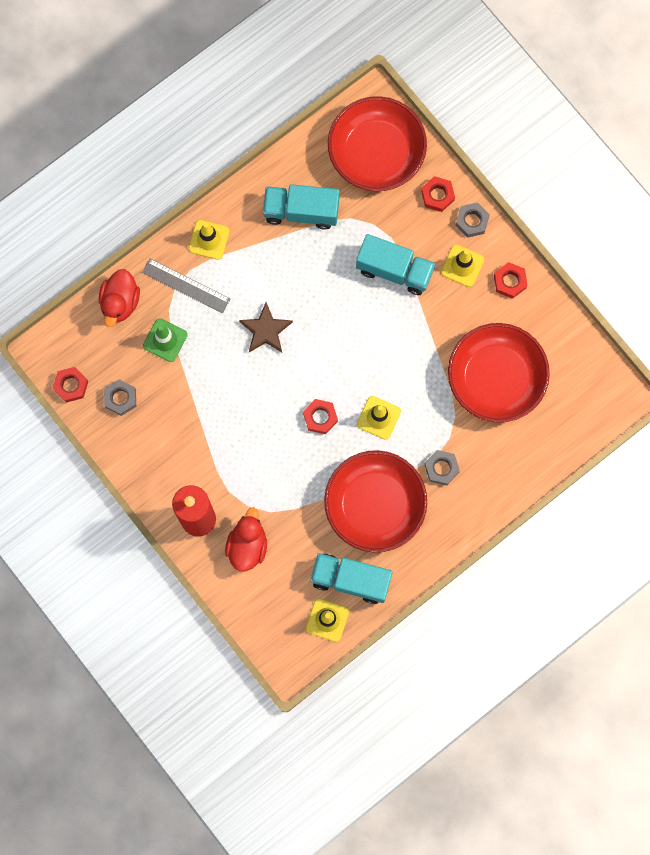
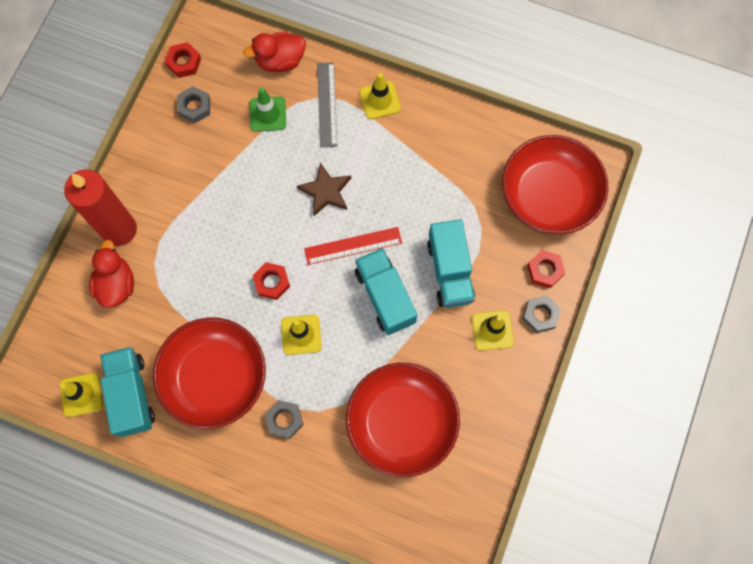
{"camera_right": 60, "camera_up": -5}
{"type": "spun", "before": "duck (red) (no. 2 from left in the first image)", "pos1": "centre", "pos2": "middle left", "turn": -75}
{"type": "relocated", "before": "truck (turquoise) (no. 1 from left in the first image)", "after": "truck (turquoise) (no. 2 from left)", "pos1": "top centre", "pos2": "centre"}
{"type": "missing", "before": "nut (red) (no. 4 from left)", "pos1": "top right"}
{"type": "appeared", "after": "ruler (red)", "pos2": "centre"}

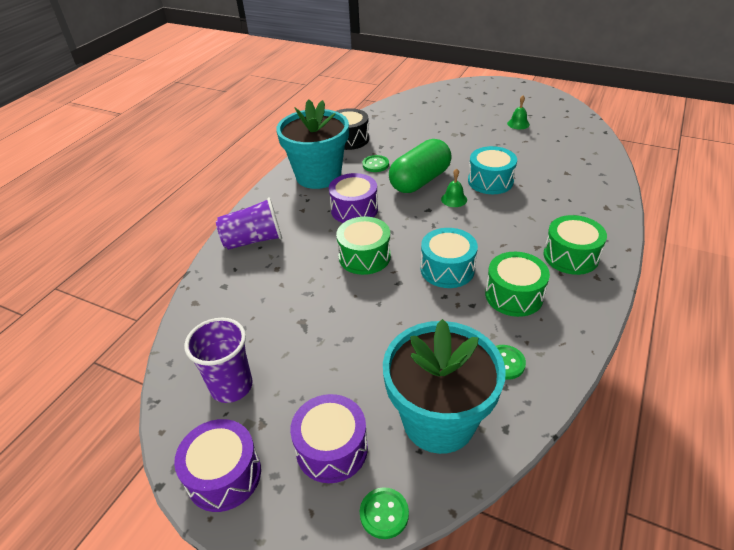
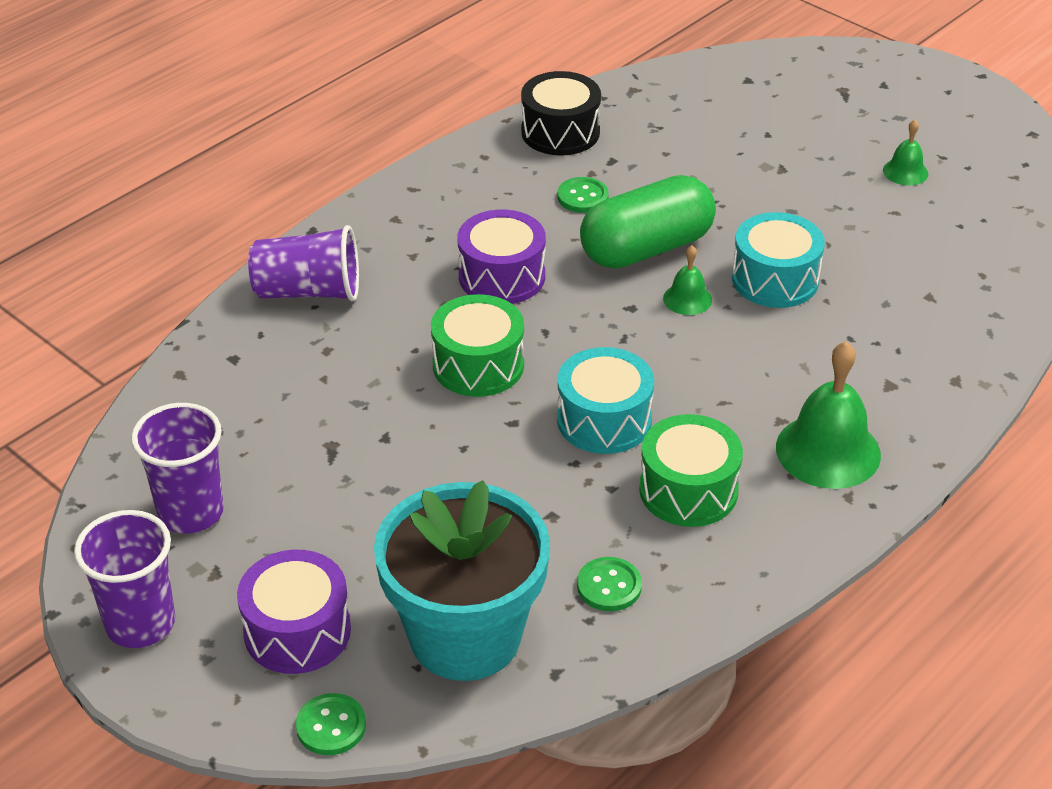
{"camera_right": 15, "camera_up": 0}
{"type": "exchanged", "before": "drum (purple) (no. 1 from left)", "after": "cup (purple) (no. 1 from left)", "pos1": "bottom left", "pos2": "bottom left"}
{"type": "missing", "before": "flower pot (turquoise) (no. 1 from left)", "pos1": "top centre"}
{"type": "exchanged", "before": "drum (green) (no. 3 from left)", "after": "bell (green) (no. 2 from left)", "pos1": "middle right", "pos2": "middle right"}

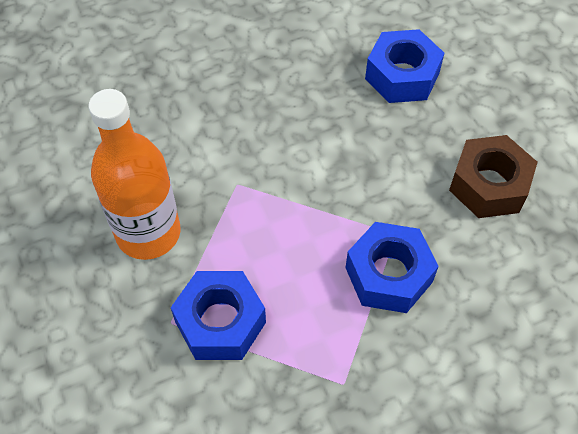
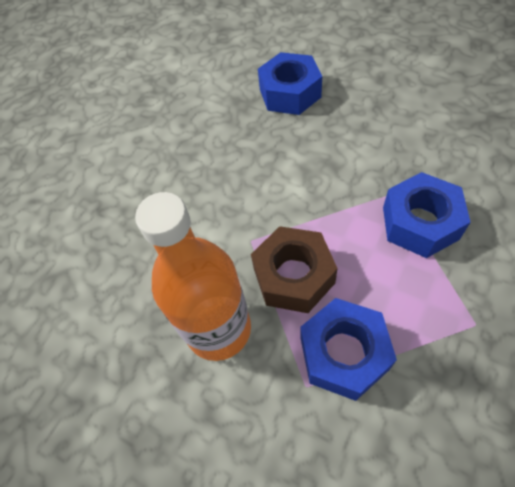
{"camera_right": -30, "camera_up": 0}
{"type": "relocated", "before": "nut (brown)", "pos1": "middle right", "pos2": "centre"}

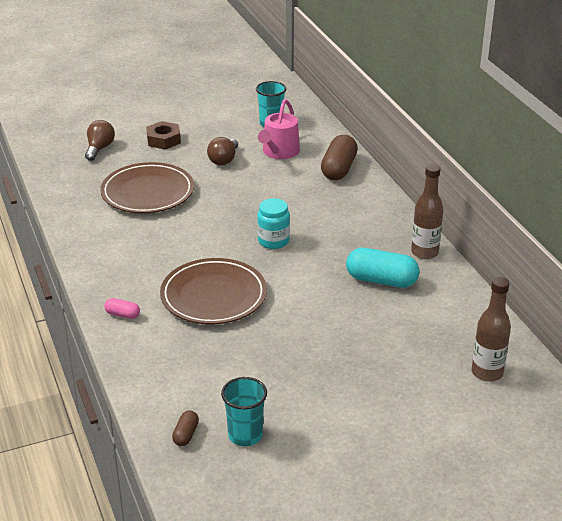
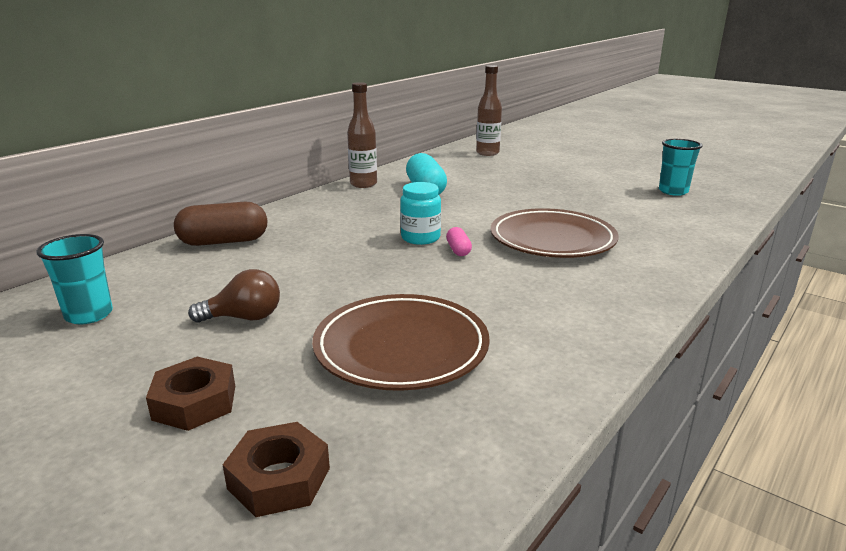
{"camera_right": -120, "camera_up": -10}
{"type": "exchanged", "before": "light bulb (brown) (no. 1 from left)", "after": "nut (brown) (no. 2 from left)", "pos1": "top left", "pos2": "bottom left"}
{"type": "relocated", "before": "capsule (pink)", "pos1": "middle left", "pos2": "centre"}
{"type": "missing", "before": "capsule (brown) (no. 1 from left)", "pos1": "bottom left"}
{"type": "missing", "before": "watering can (pink)", "pos1": "top centre"}

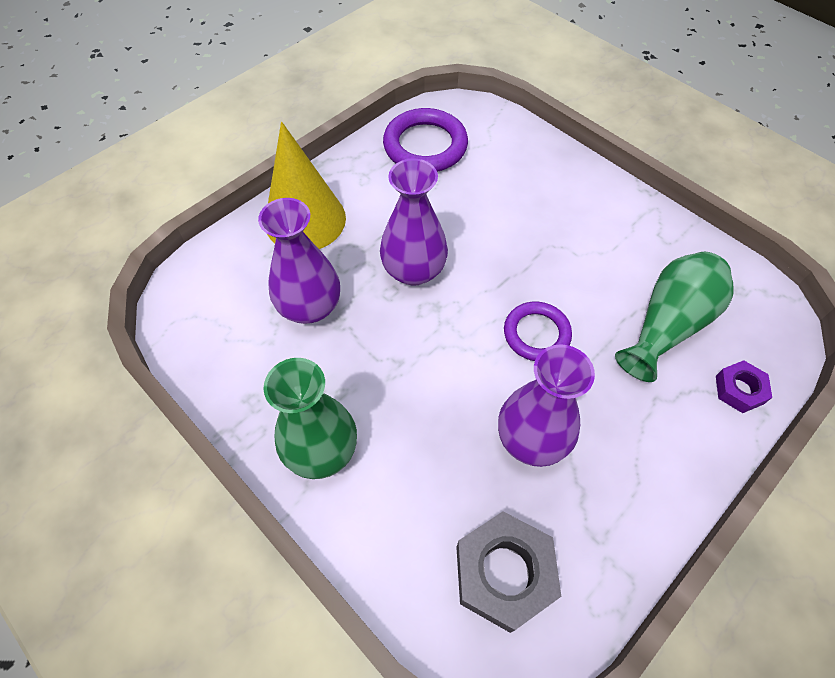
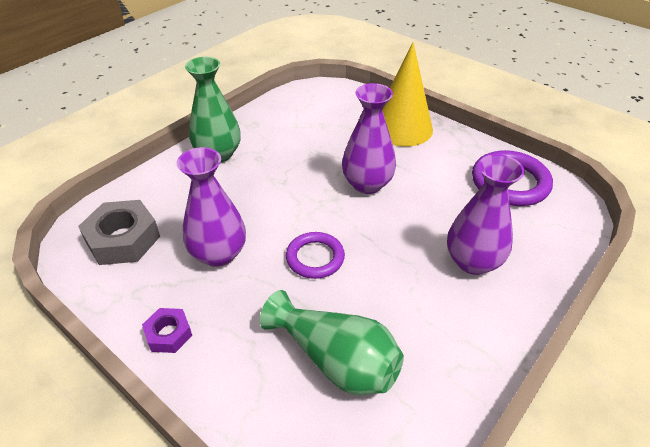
{"camera_right": 85, "camera_up": -15}
{"type": "relocated", "before": "vase (purple) (no. 1 from left in the first image)", "after": "vase (purple) (no. 3 from left)", "pos1": "centre", "pos2": "middle right"}
{"type": "relocated", "before": "nut (purple)", "pos1": "middle right", "pos2": "bottom left"}

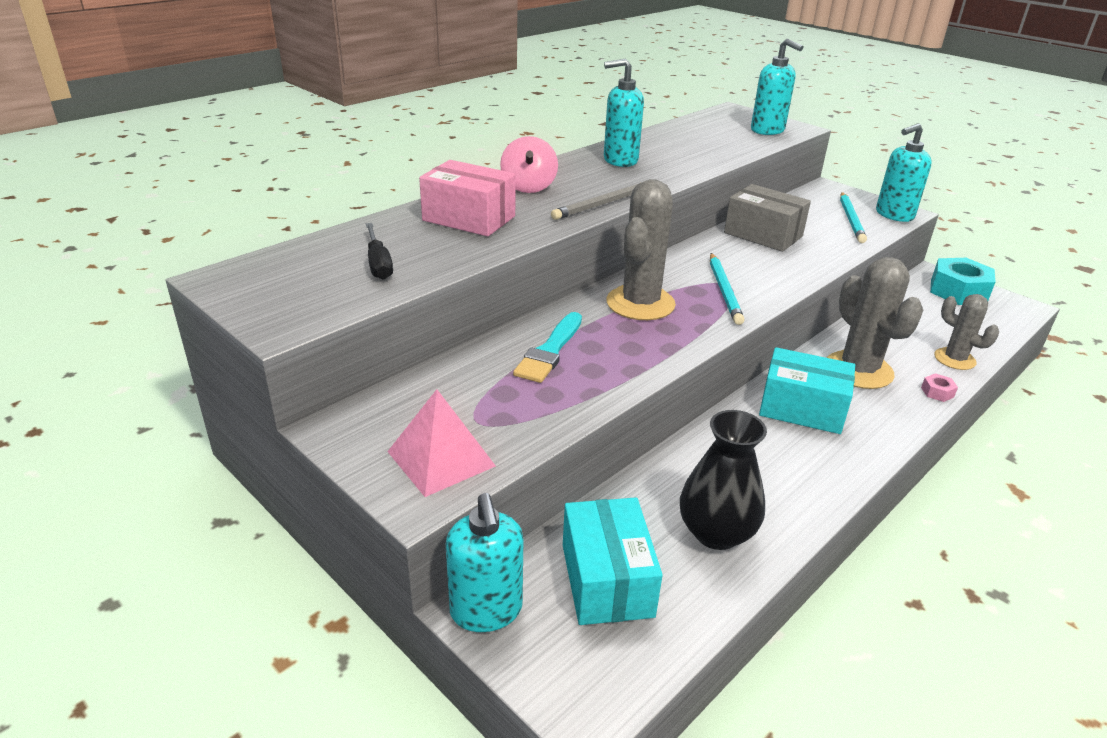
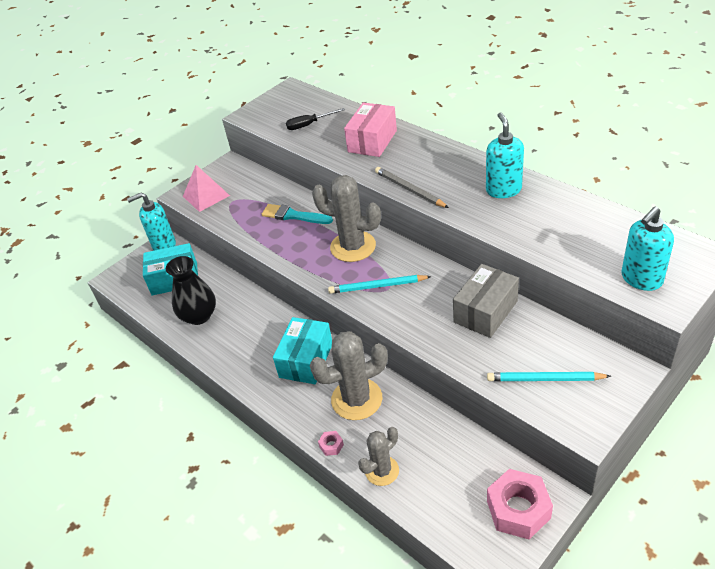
{"camera_right": 95, "camera_up": 10}
{"type": "missing", "before": "spinning top (pink)", "pos1": "top centre"}
{"type": "missing", "before": "soap dispenser (turquoise) (no. 4 from left)", "pos1": "top right"}
{"type": "colour", "before": "nut (turquoise)", "after": "nut (pink) (no. 2 from left)", "pos1": "middle right", "pos2": "bottom right"}

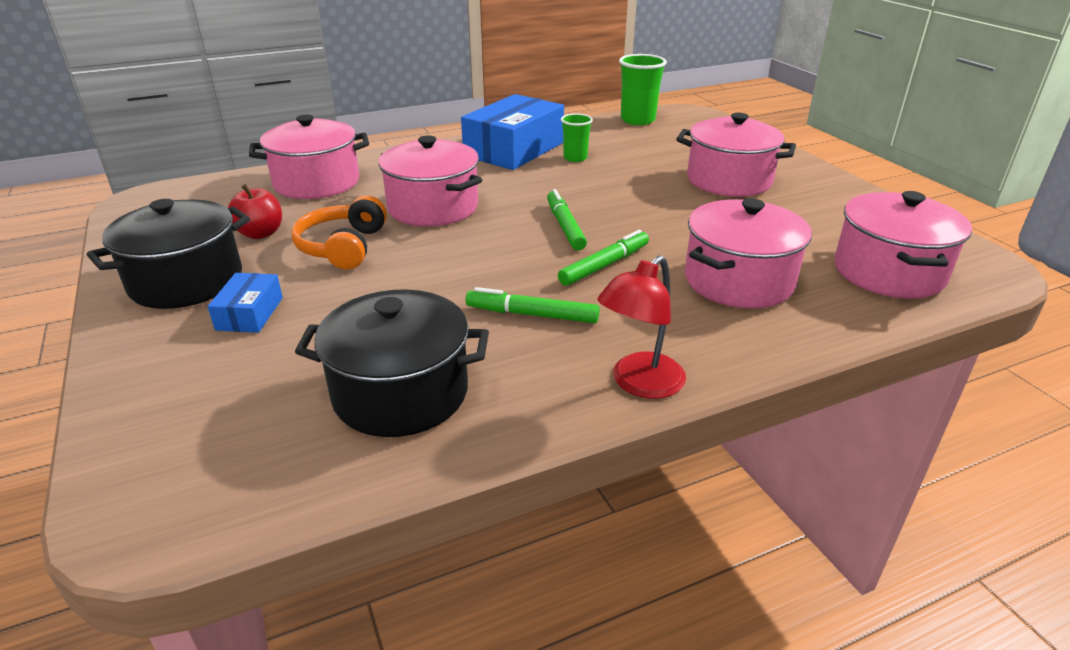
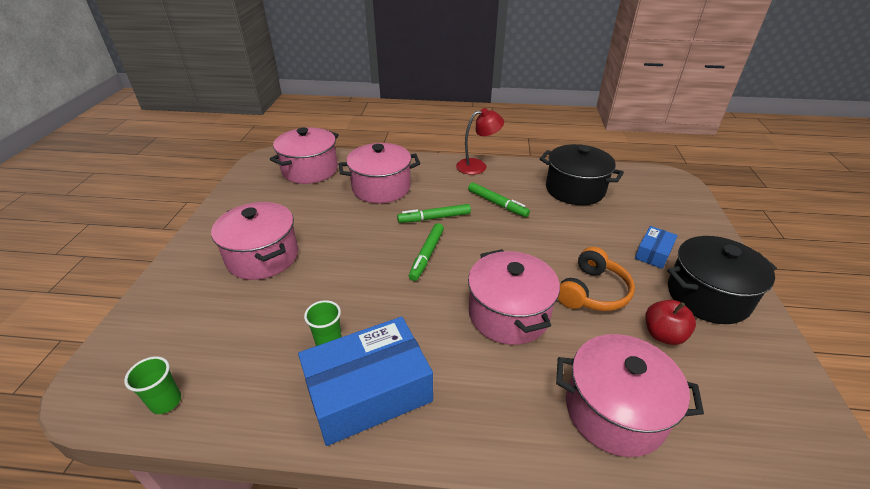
{"camera_right": -150, "camera_up": 5}
{"type": "size", "before": "cup (green) (no. 2 from left in the first image)", "pos1": "top centre", "pos2": "bottom left", "scale": 0.61}

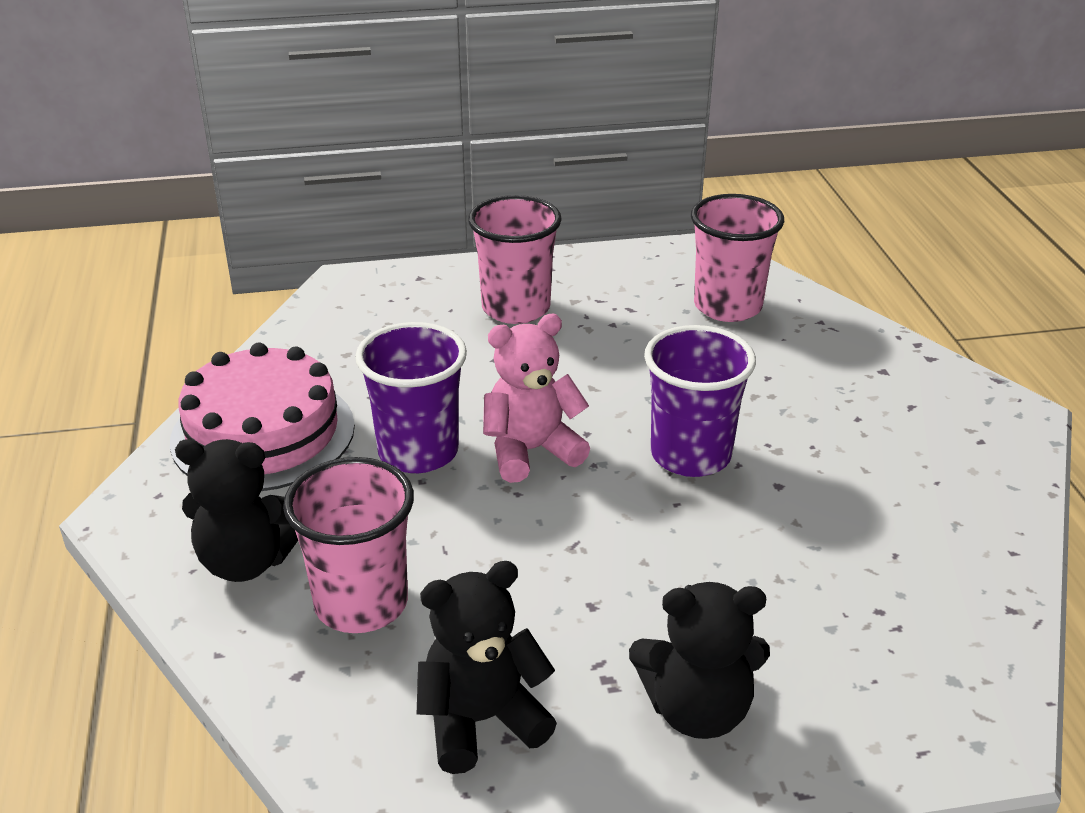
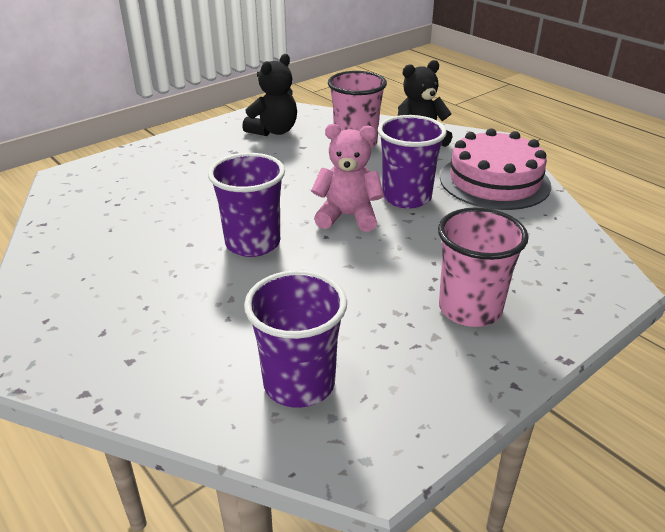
{"camera_right": 150, "camera_up": 0}
{"type": "spun", "before": "teddy bear (pink)", "pos1": "centre", "pos2": "centre", "turn": -120}
{"type": "missing", "before": "teddy bear (black) (no. 3 from left)", "pos1": "bottom centre"}
{"type": "colour", "before": "cup (pink) (no. 3 from left)", "after": "cup (purple) (no. 2 from left)", "pos1": "top right", "pos2": "centre"}

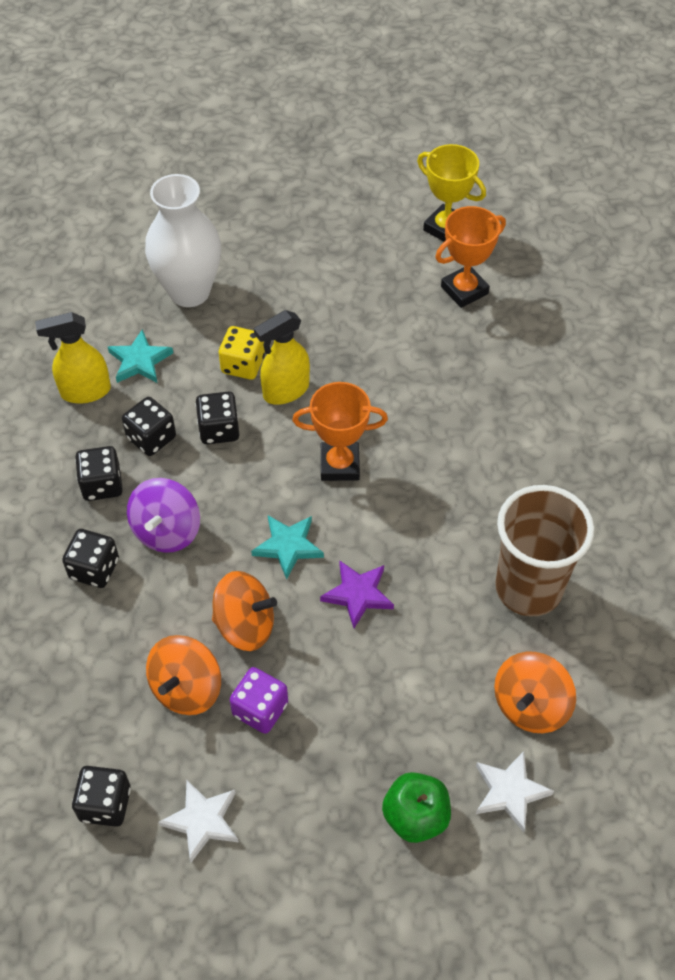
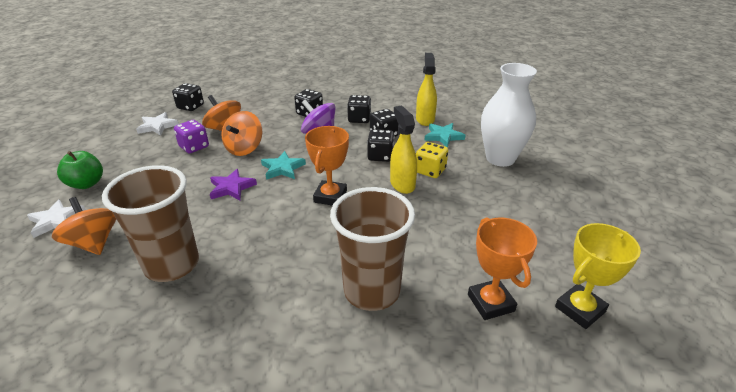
{"camera_right": 105, "camera_up": -20}
{"type": "appeared", "after": "cup (brown) (no. 2 from left)", "pos2": "centre"}

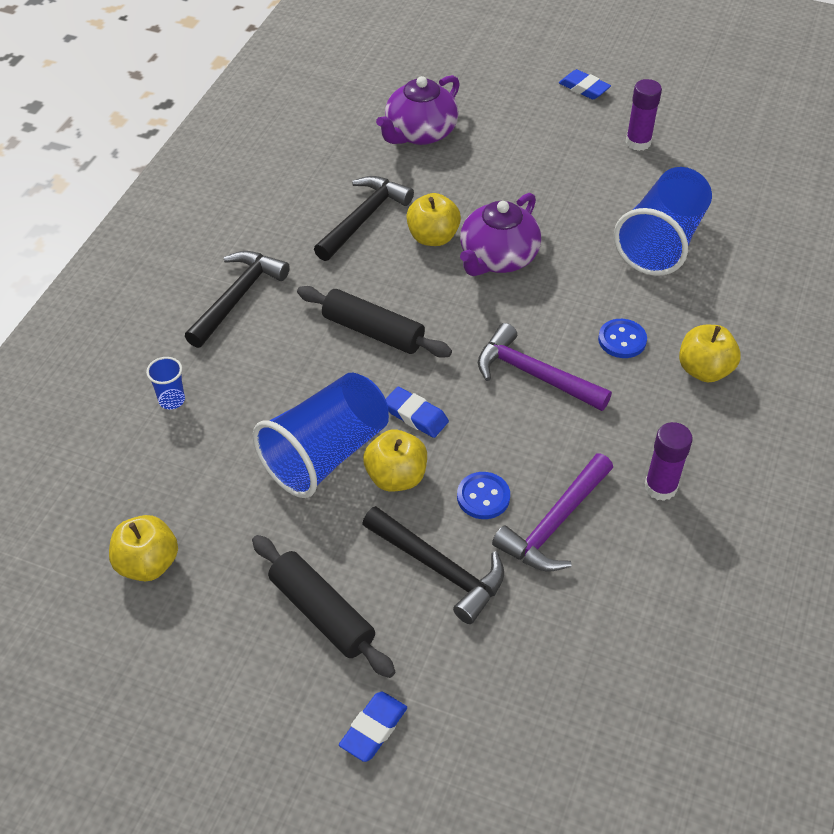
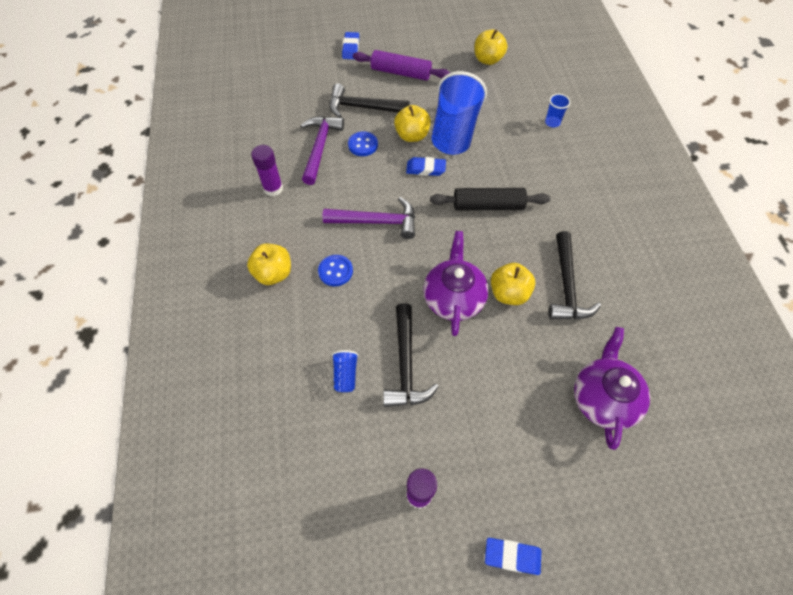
{"camera_right": 150, "camera_up": 10}
{"type": "relocated", "before": "hammer (black) (no. 1 from left in the first image)", "after": "hammer (black) (no. 2 from left)", "pos1": "middle left", "pos2": "centre"}
{"type": "colour", "before": "rolling pin (black) (no. 1 from left)", "after": "rolling pin (purple)", "pos1": "bottom centre", "pos2": "top centre"}
{"type": "size", "before": "cup (blue) (no. 3 from left in the first image)", "pos1": "top right", "pos2": "centre", "scale": 0.42}

